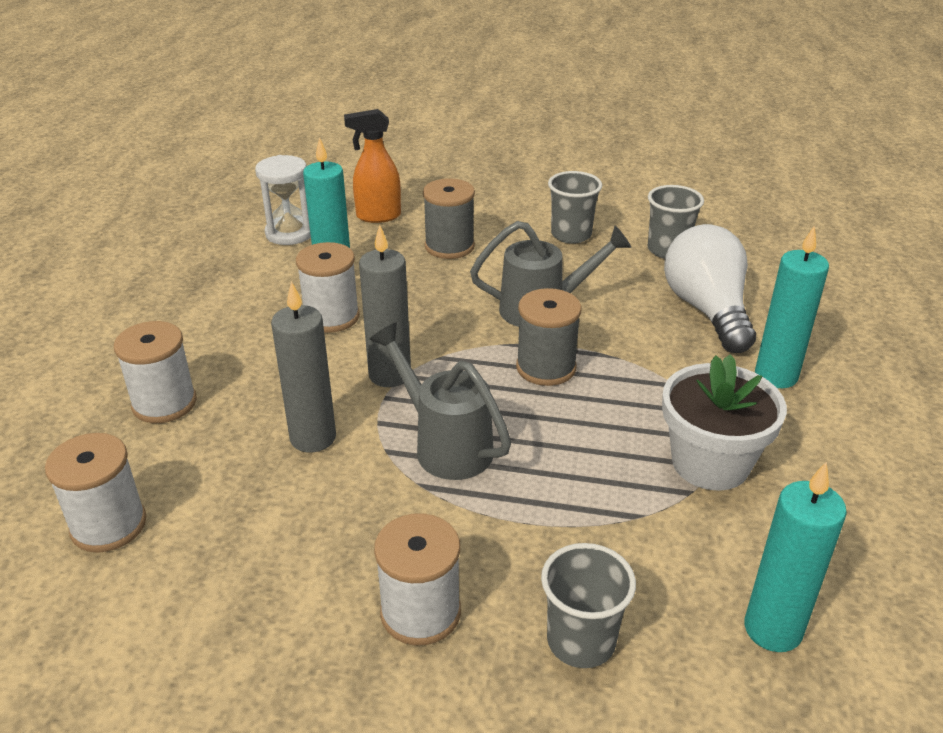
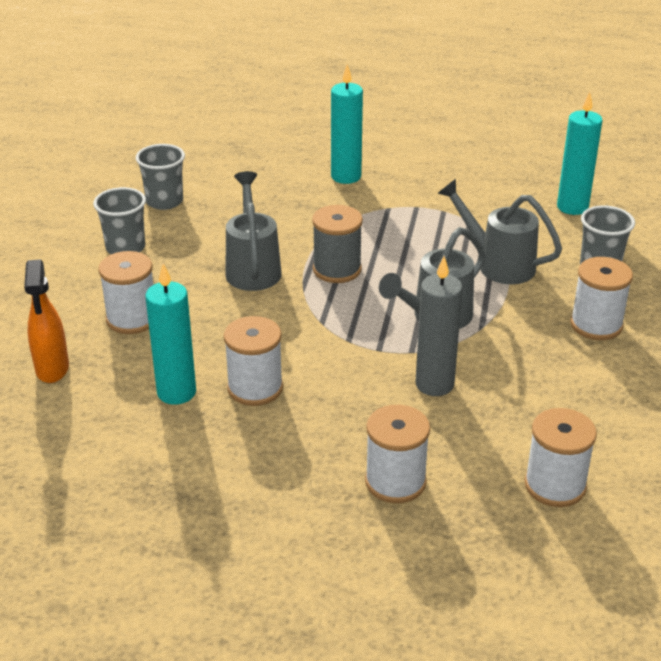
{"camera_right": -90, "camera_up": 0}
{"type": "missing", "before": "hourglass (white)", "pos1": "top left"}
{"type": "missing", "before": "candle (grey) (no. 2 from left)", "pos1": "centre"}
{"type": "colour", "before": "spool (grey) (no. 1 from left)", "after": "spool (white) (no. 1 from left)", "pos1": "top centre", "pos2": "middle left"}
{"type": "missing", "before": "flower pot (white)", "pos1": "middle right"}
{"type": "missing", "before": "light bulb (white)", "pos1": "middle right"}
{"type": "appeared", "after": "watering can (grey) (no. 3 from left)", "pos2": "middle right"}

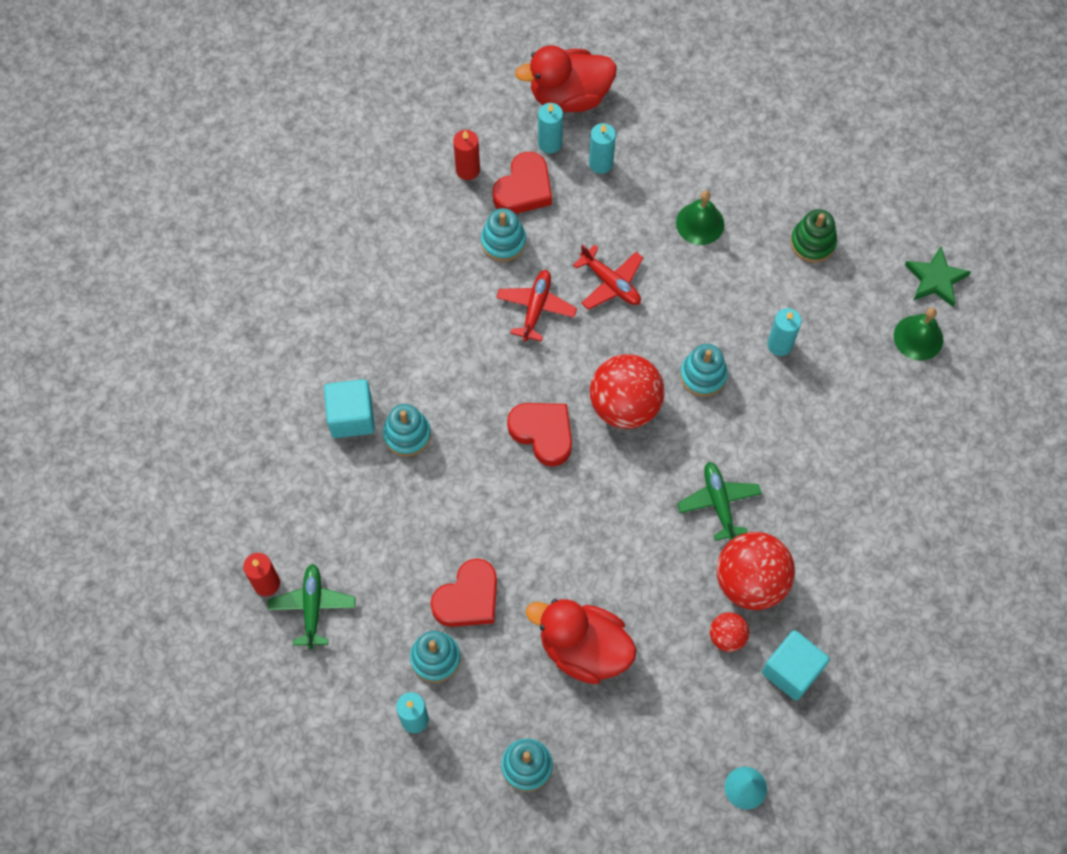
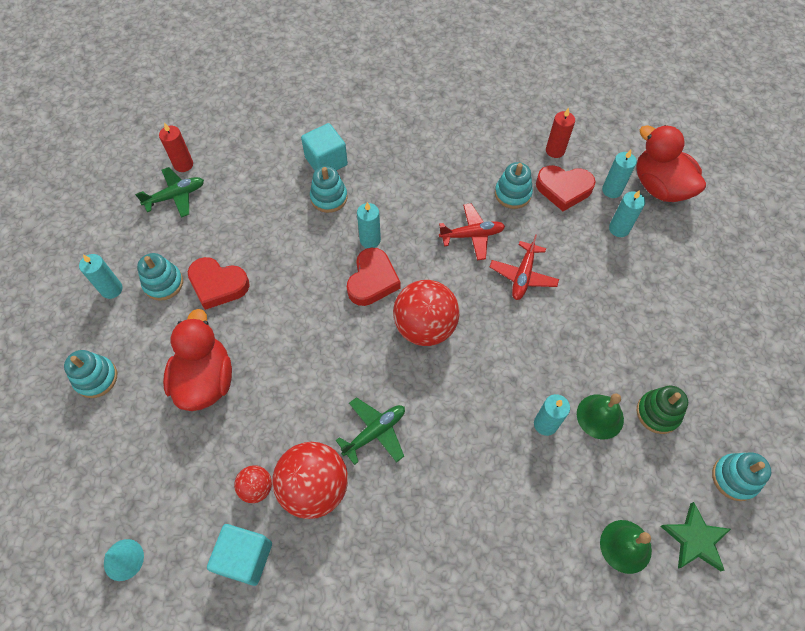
{"camera_right": 65, "camera_up": -5}
{"type": "relocated", "before": "bell (green) (no. 1 from left)", "pos1": "top centre", "pos2": "middle right"}
{"type": "relocated", "before": "stacking toy (turquoise) (no. 5 from left)", "pos1": "centre", "pos2": "bottom right"}
{"type": "appeared", "after": "candle (turquoise) (no. 2 from left)", "pos2": "centre"}

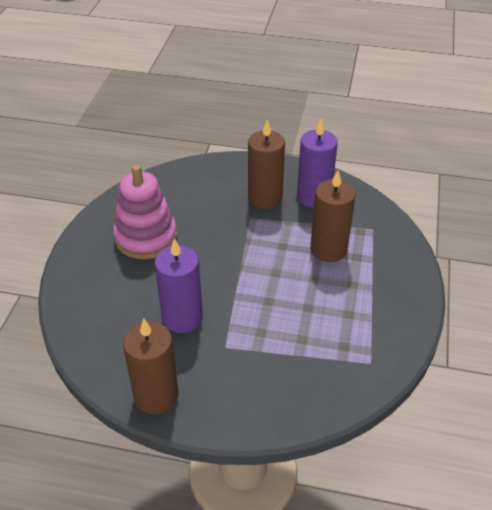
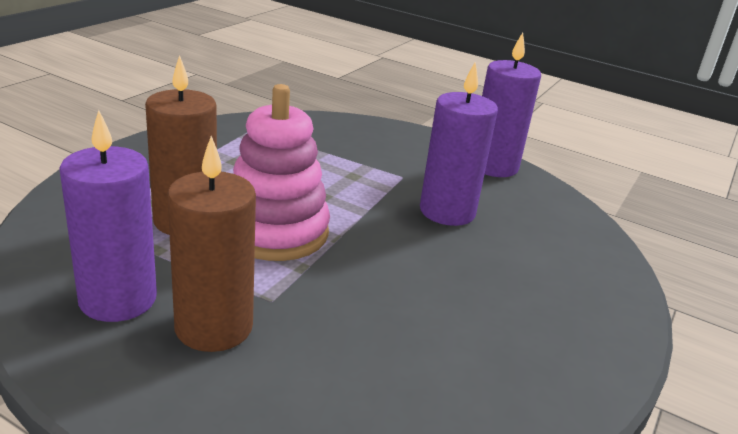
{"camera_right": -165, "camera_up": -15}
{"type": "relocated", "before": "stacking toy (pink)", "pos1": "middle left", "pos2": "centre"}
{"type": "colour", "before": "candle (brown) (no. 1 from left)", "after": "candle (purple) (no. 3 from left)", "pos1": "bottom left", "pos2": "top right"}

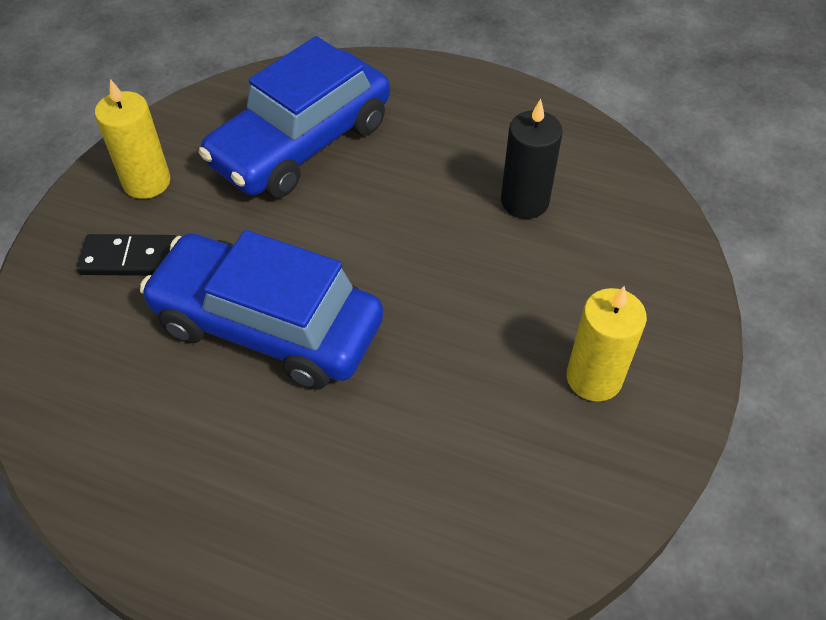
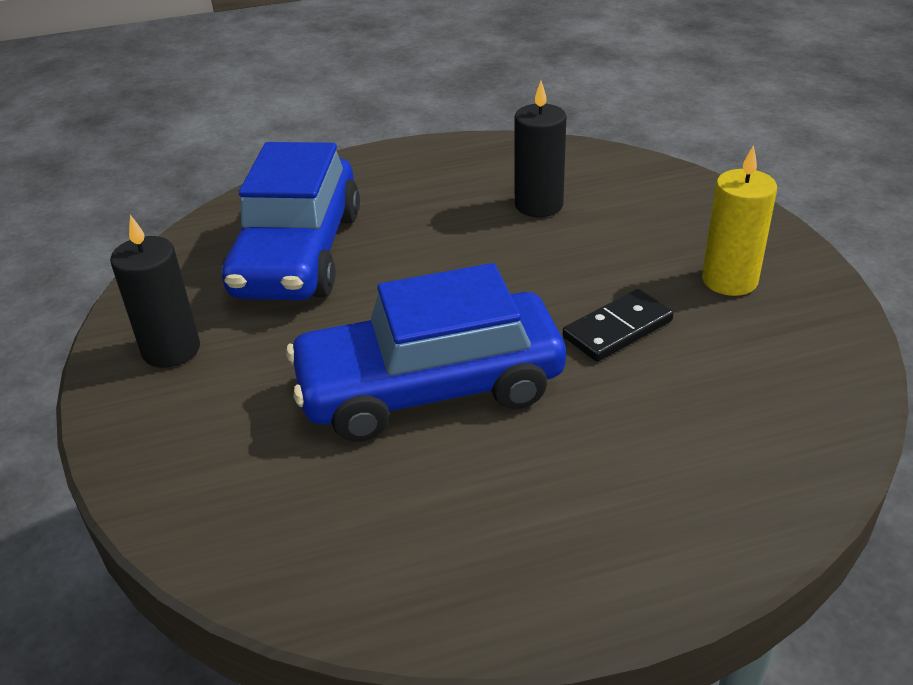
{"camera_right": -35, "camera_up": -15}
{"type": "relocated", "before": "domino (black)", "pos1": "middle left", "pos2": "middle right"}
{"type": "colour", "before": "candle (yellow) (no. 1 from left)", "after": "candle (black) (no. 1 from left)", "pos1": "top left", "pos2": "middle left"}

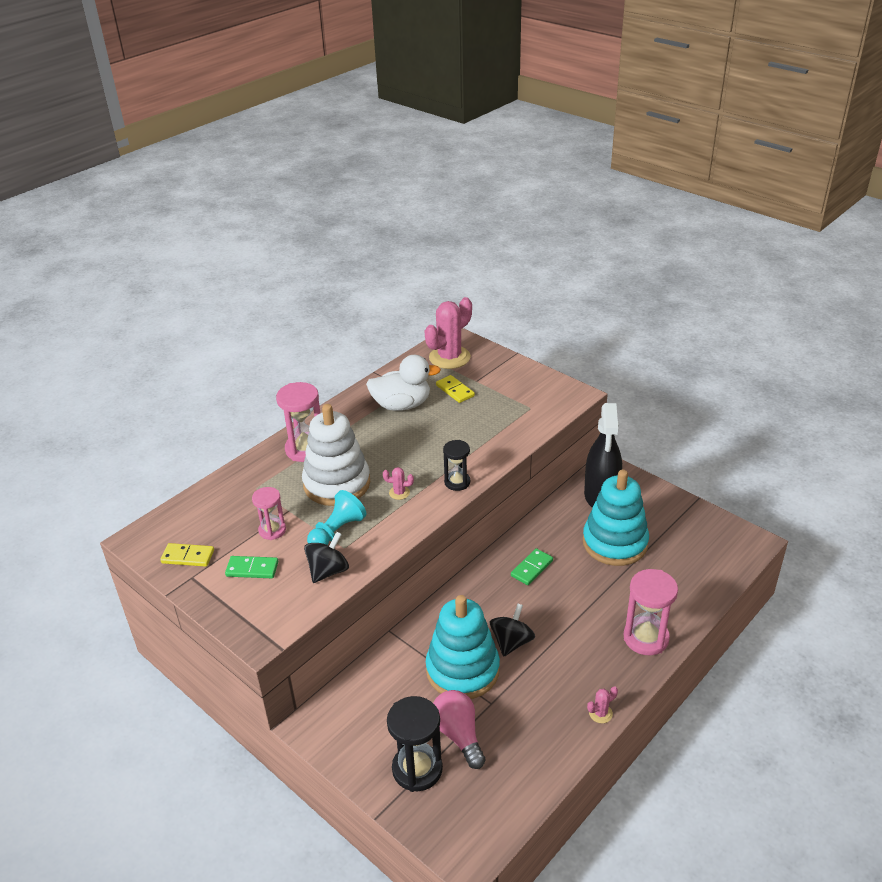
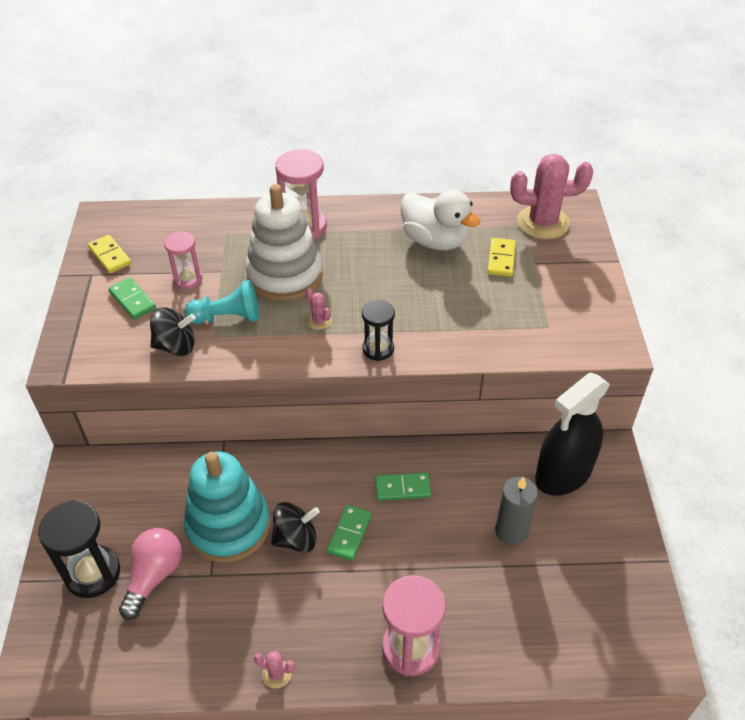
{"camera_right": 45, "camera_up": 10}
{"type": "exchanged", "before": "stacking toy (turquoise) (no. 2 from left)", "after": "candle (grey)", "pos1": "middle right", "pos2": "bottom right"}
{"type": "appeared", "after": "domino (green) (no. 2 from left)", "pos2": "bottom centre"}

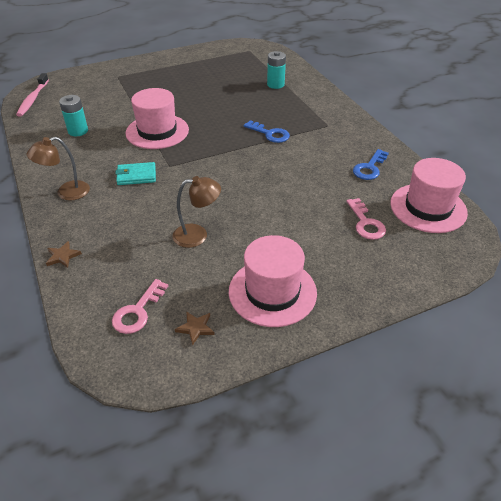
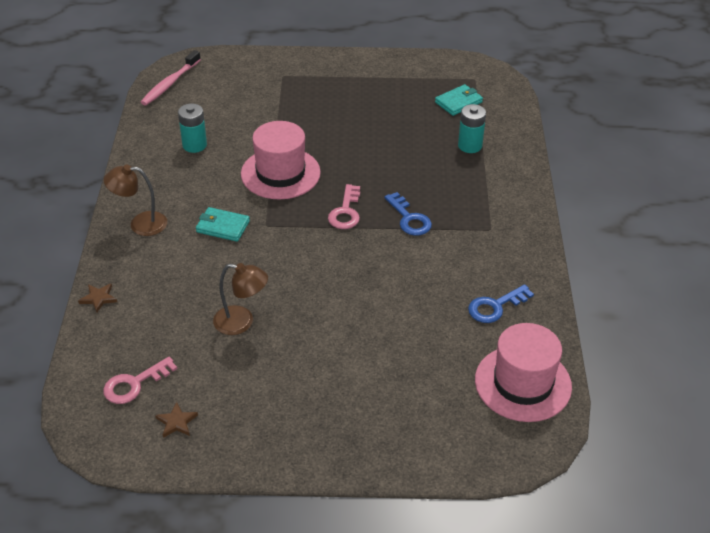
{"camera_right": 25, "camera_up": 0}
{"type": "missing", "before": "hat (pink) (no. 2 from left)", "pos1": "centre"}
{"type": "relocated", "before": "key (pink) (no. 2 from left)", "pos1": "middle right", "pos2": "centre"}
{"type": "appeared", "after": "wallet (turquoise) (no. 2 from left)", "pos2": "top centre"}

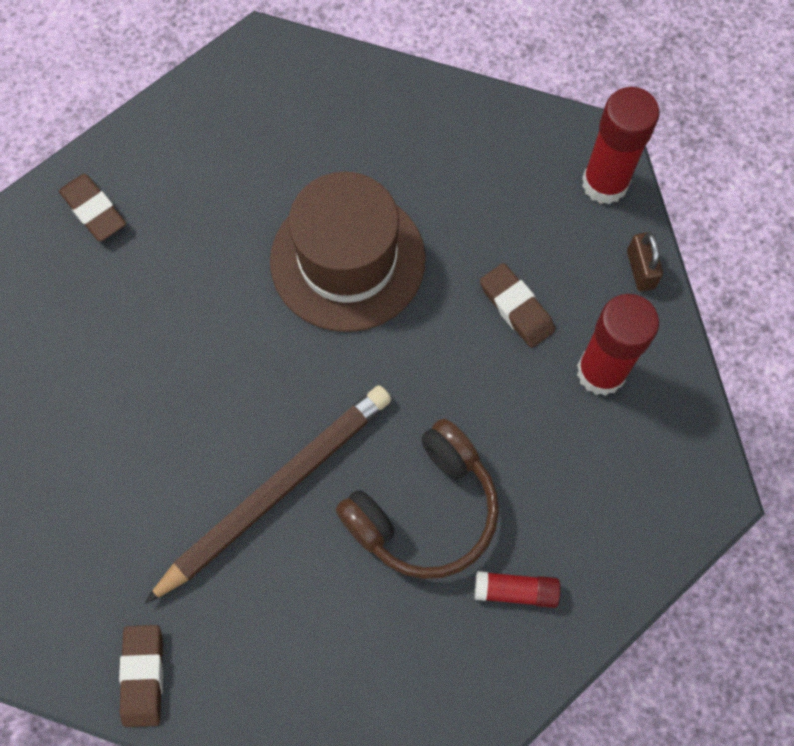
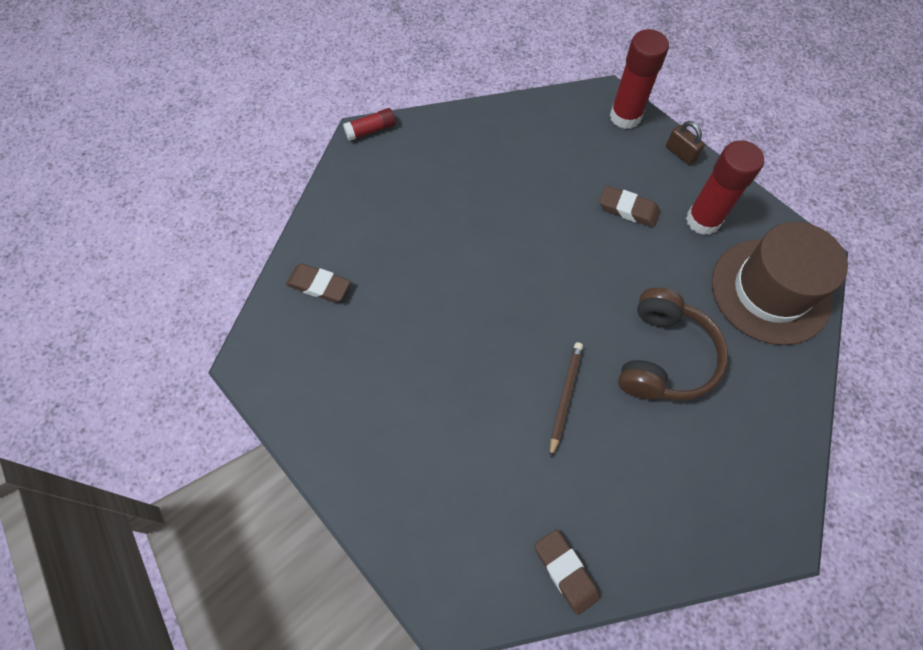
{"camera_right": -30, "camera_up": -5}
{"type": "size", "before": "pencil (brown)", "pos1": "centre", "pos2": "centre", "scale": 0.52}
{"type": "relocated", "before": "hat (brown)", "pos1": "centre", "pos2": "middle right"}
{"type": "relocated", "before": "glue stick (red) (no. 1 from left)", "pos1": "bottom centre", "pos2": "top centre"}

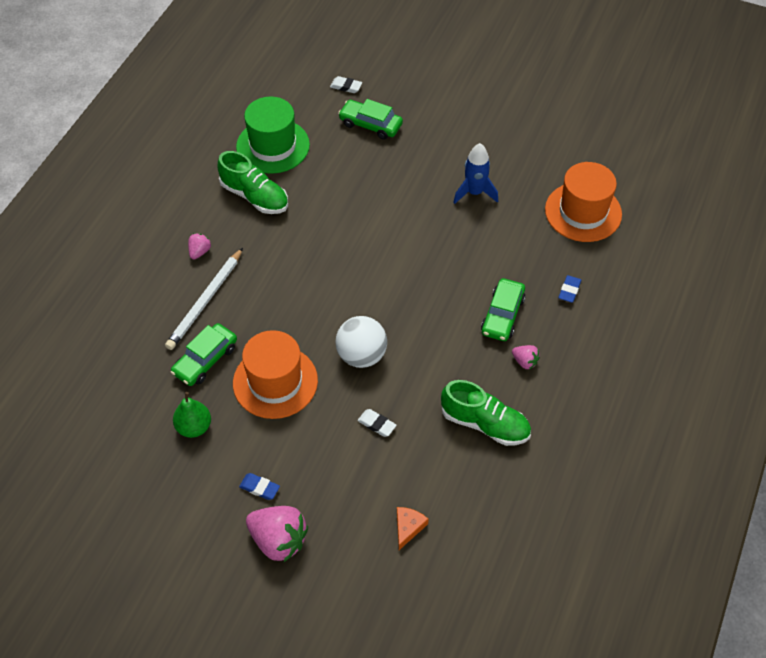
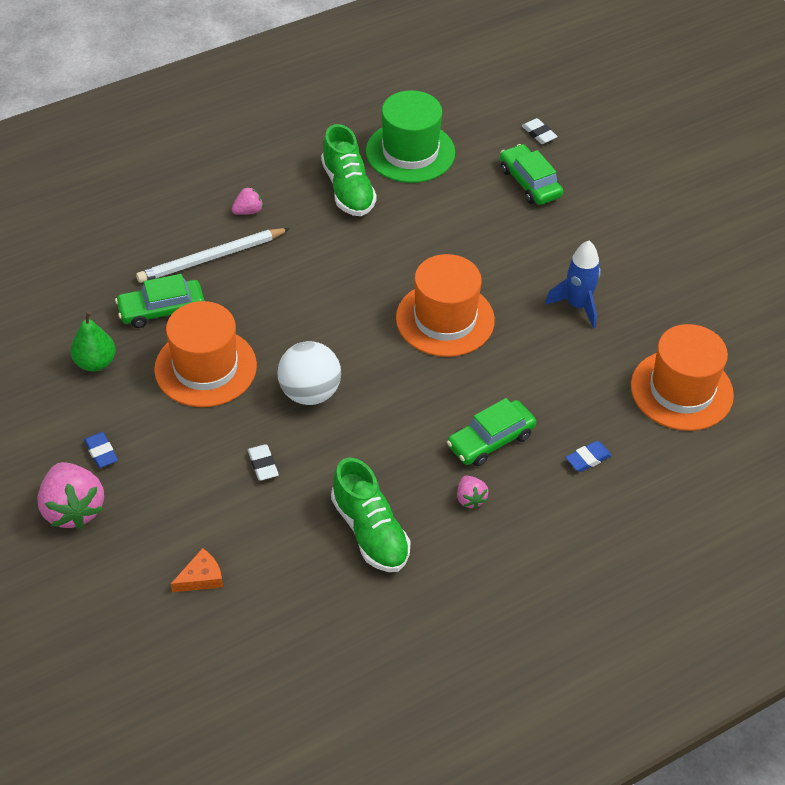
{"camera_right": 35, "camera_up": -5}
{"type": "appeared", "after": "hat (orange) (no. 2 from left)", "pos2": "centre"}

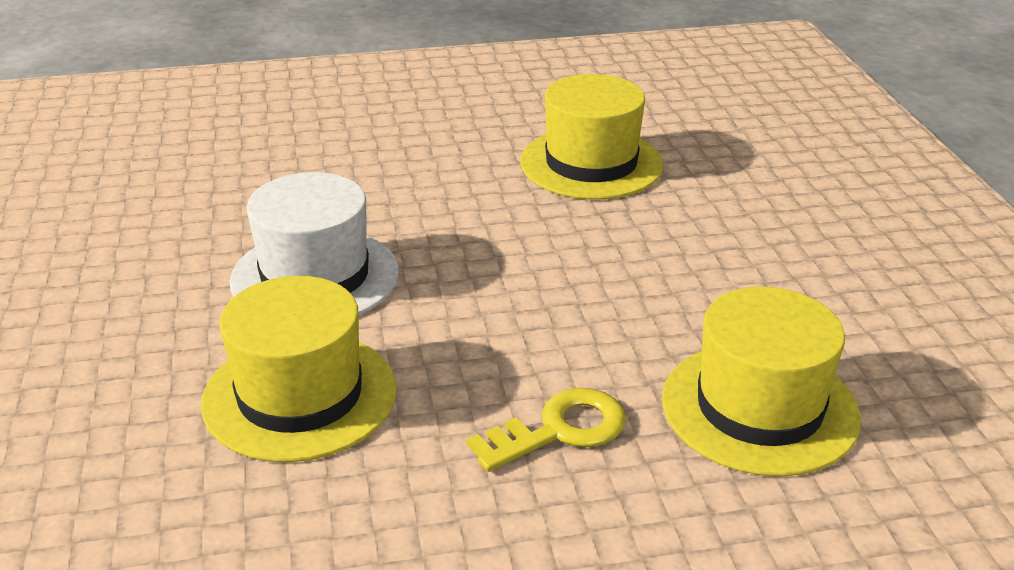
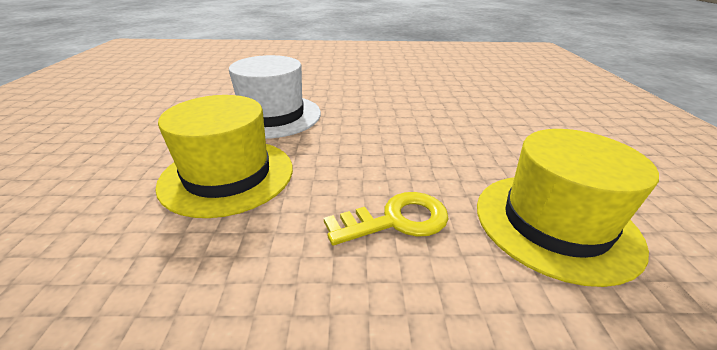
{"camera_right": 10, "camera_up": 0}
{"type": "missing", "before": "hat (yellow) (no. 2 from left)", "pos1": "top centre"}

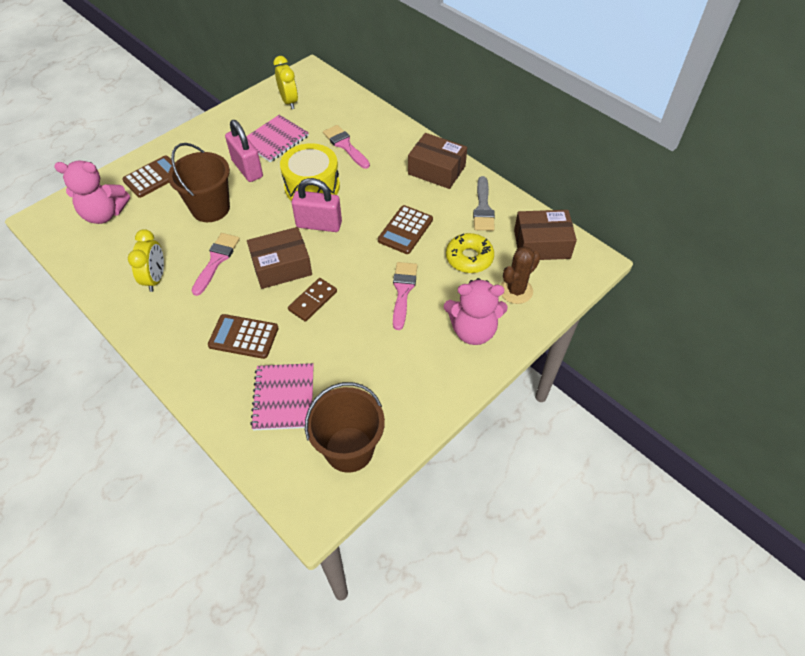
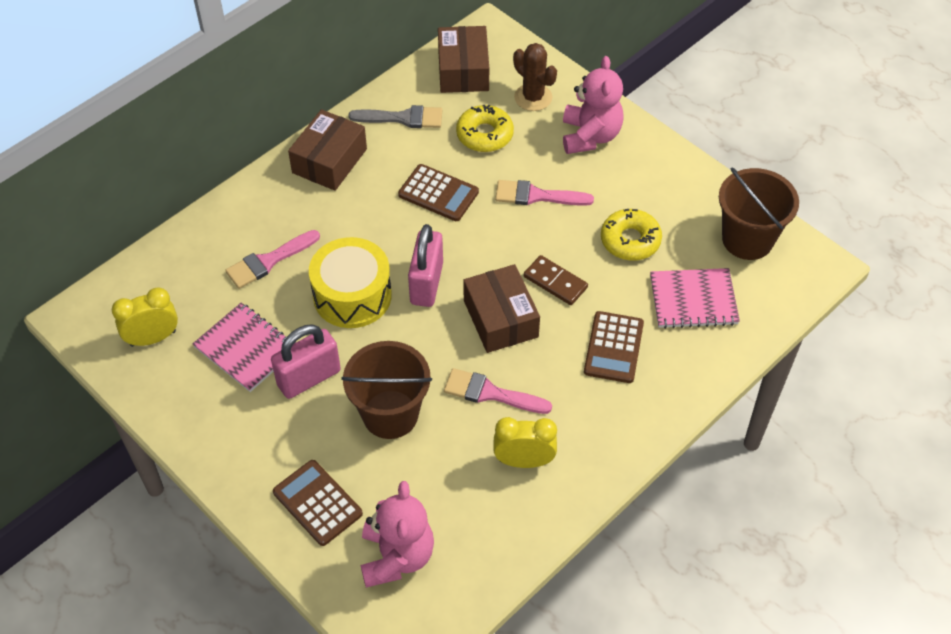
{"camera_right": -90, "camera_up": 0}
{"type": "appeared", "after": "donut (yellow) (no. 2 from left)", "pos2": "centre"}

